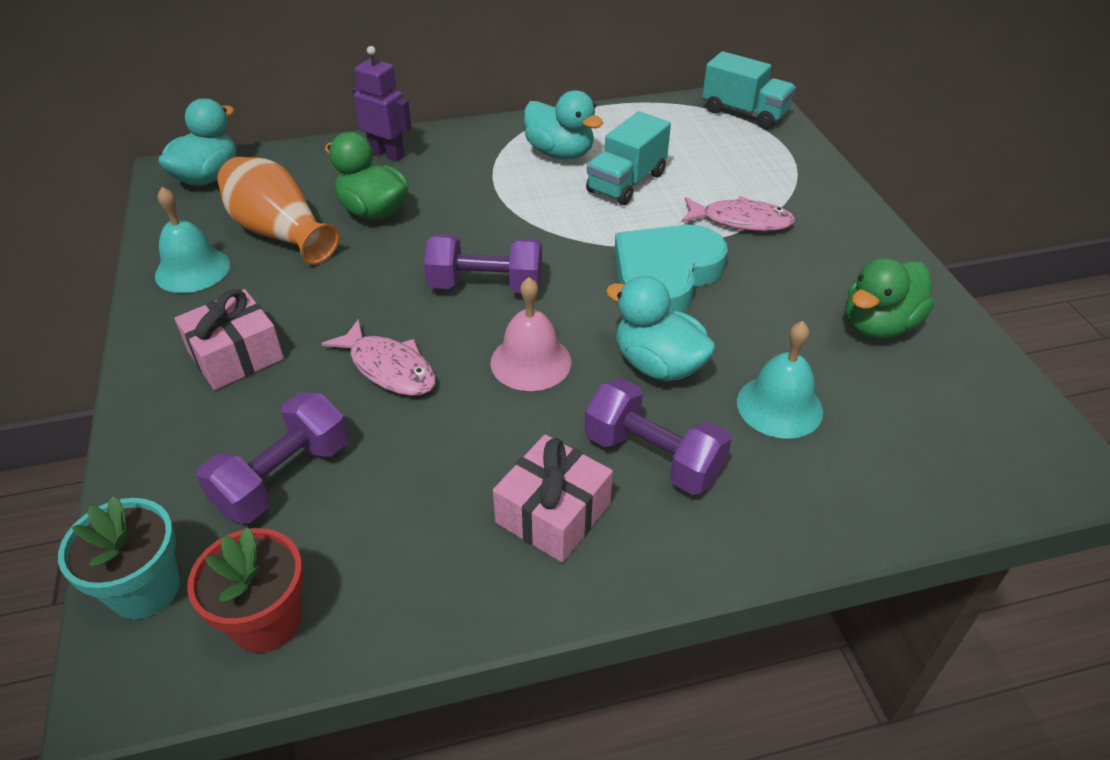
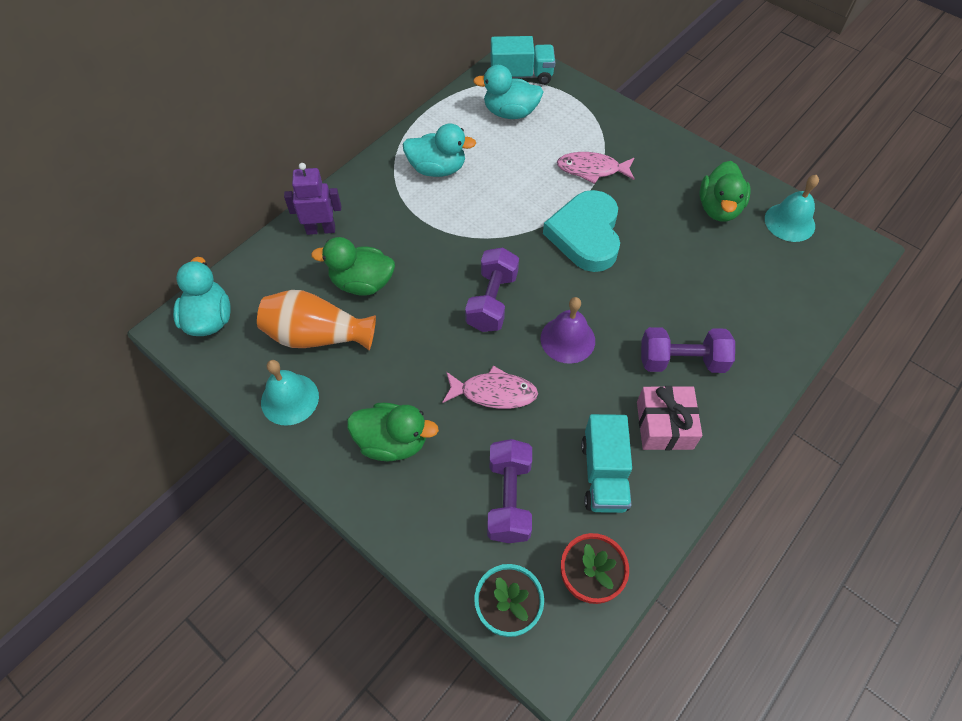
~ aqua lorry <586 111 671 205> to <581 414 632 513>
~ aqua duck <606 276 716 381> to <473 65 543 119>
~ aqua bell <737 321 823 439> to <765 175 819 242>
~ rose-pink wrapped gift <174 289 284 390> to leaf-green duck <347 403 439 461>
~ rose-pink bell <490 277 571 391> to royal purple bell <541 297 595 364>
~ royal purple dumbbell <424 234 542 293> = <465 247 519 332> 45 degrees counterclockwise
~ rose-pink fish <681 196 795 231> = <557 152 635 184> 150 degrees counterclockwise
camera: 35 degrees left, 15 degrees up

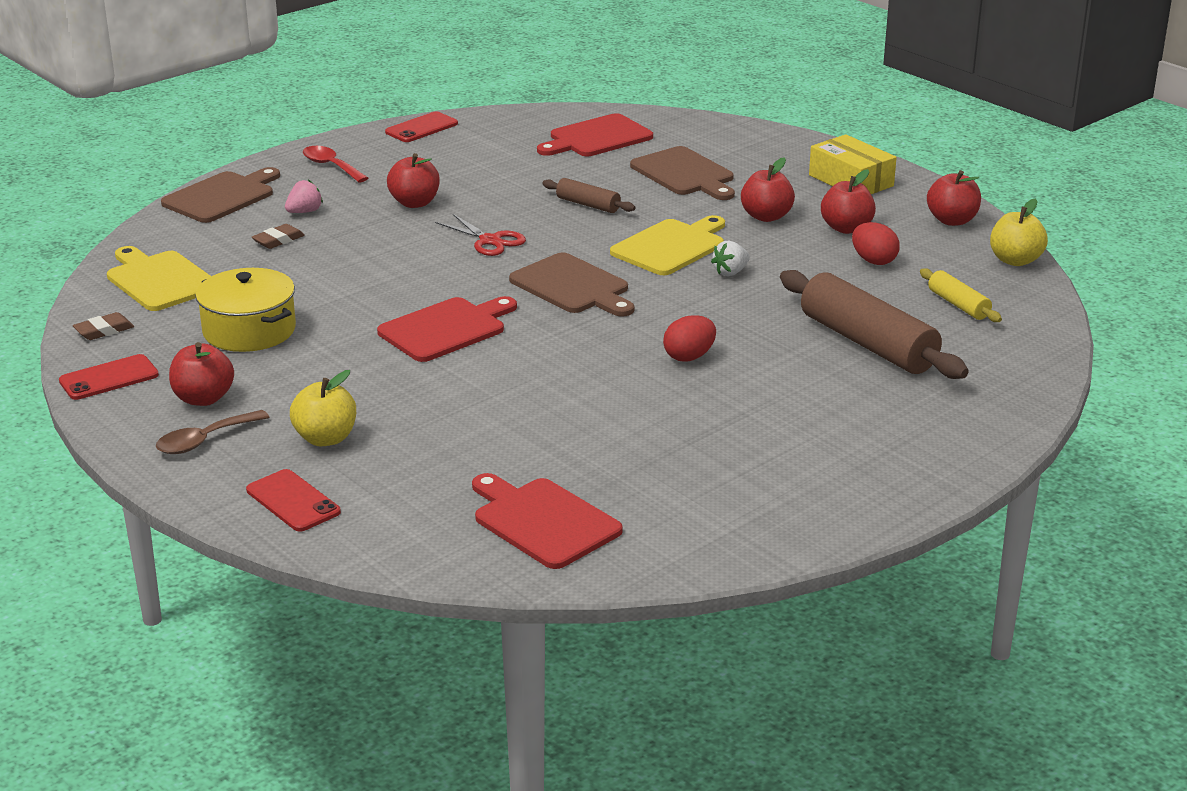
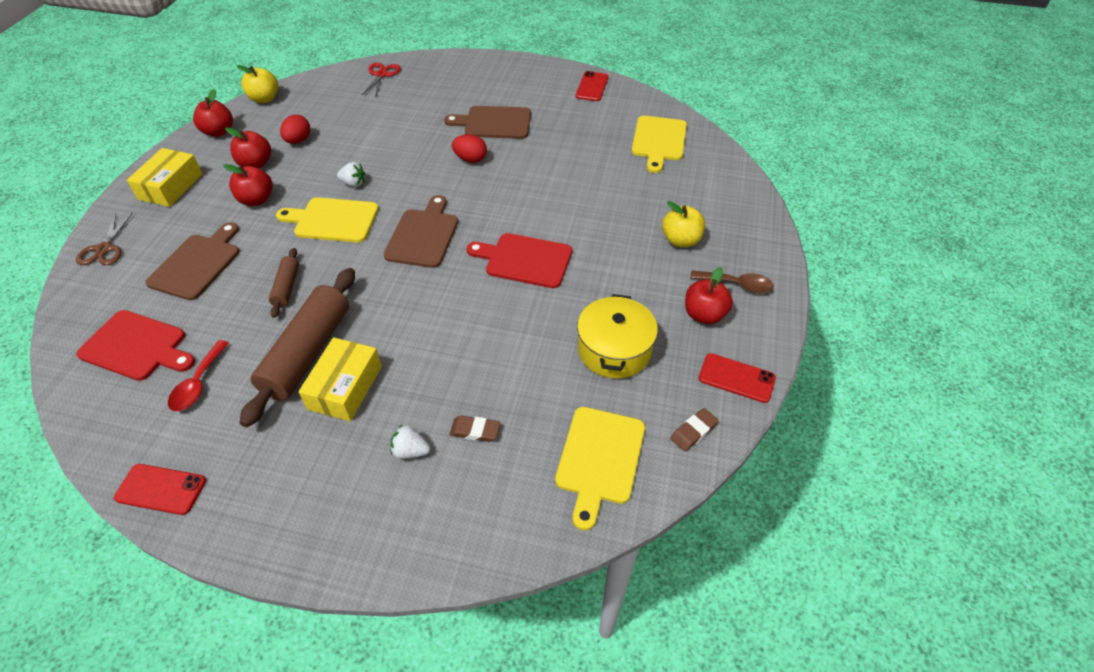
- bright yellow rolling pin <920 268 1002 322>
+ russet shears <76 212 133 265>
~ russet chopping board <161 167 280 223> to <444 106 531 139>
~ crimson phone <246 469 341 532> to <576 71 609 101>
~ crimson tablespoon <303 146 368 183> to <168 340 229 411>
~ crimson shears <435 214 526 256> to <362 63 401 96>
~ russet rolling pin <780 270 969 379> to <239 268 355 427>
~ crimson toy apple <387 153 440 208> to bright yellow parcel <298 337 382 421>
~ rose-pink berry <285 180 323 213> to white berry <390 424 430 459>
~ crimson chopping board <472 473 623 569> to bright yellow chopping board <632 116 687 173>
~ russet pencil eraser <73 312 134 340> = <671 408 719 451> 60 degrees counterclockwise
camera: 125 degrees left, 20 degrees up

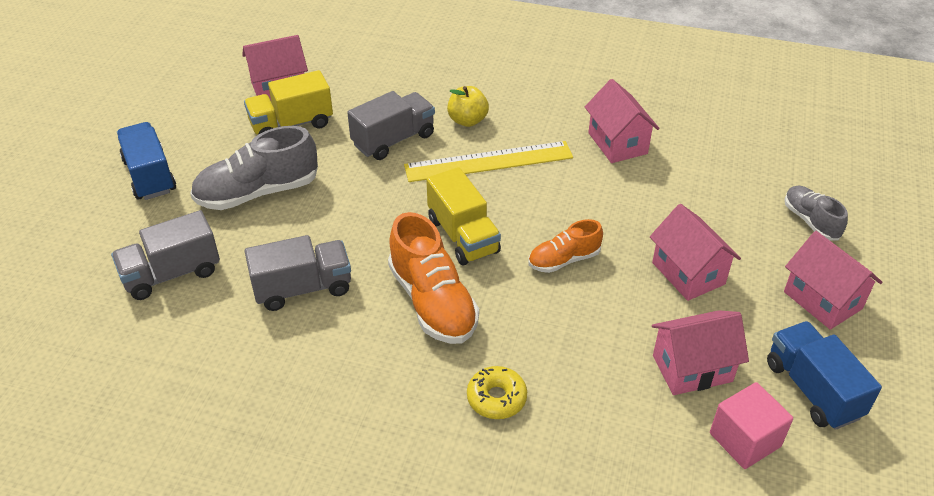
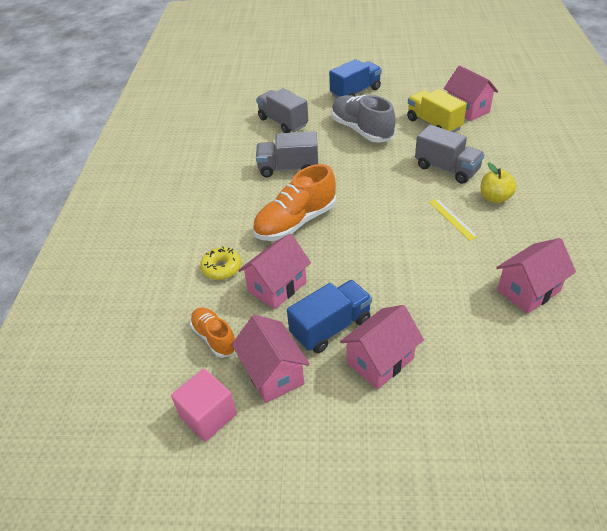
- bright yellow lorry <426 167 501 266>
- grey lace-up shoe <784 186 848 240>
~ bright orange lace-up shoe <528 219 603 273> to <190 308 235 358>
~ blue lorry <767 321 882 430> to <287 280 372 354>
~ rose-pink toy house <784 231 883 330> to <238 233 311 310>
~ grey lorry <245 235 351 311> = <256 131 318 178> 120 degrees clockwise
~ bright yellow straightedge <404 141 573 182> = <429 199 478 241> x0.49
camera: 80 degrees right, 0 degrees up

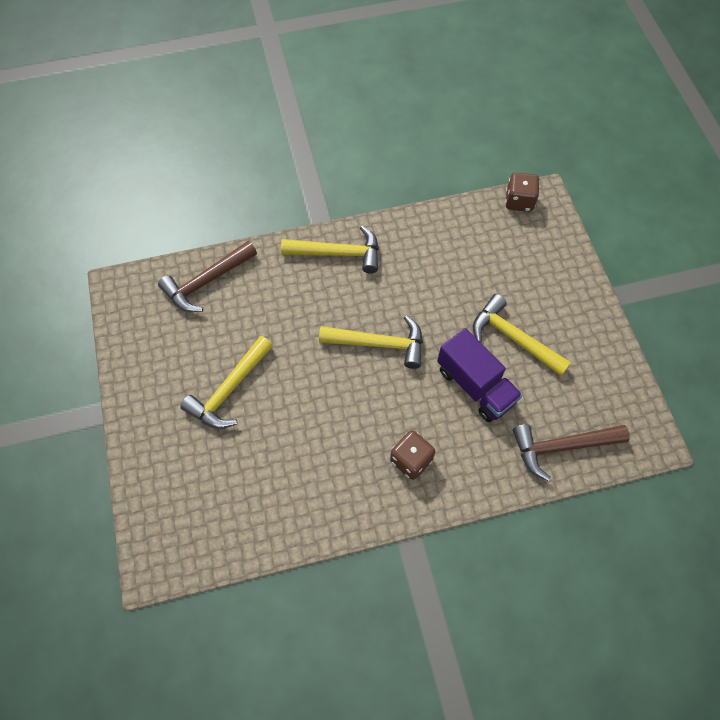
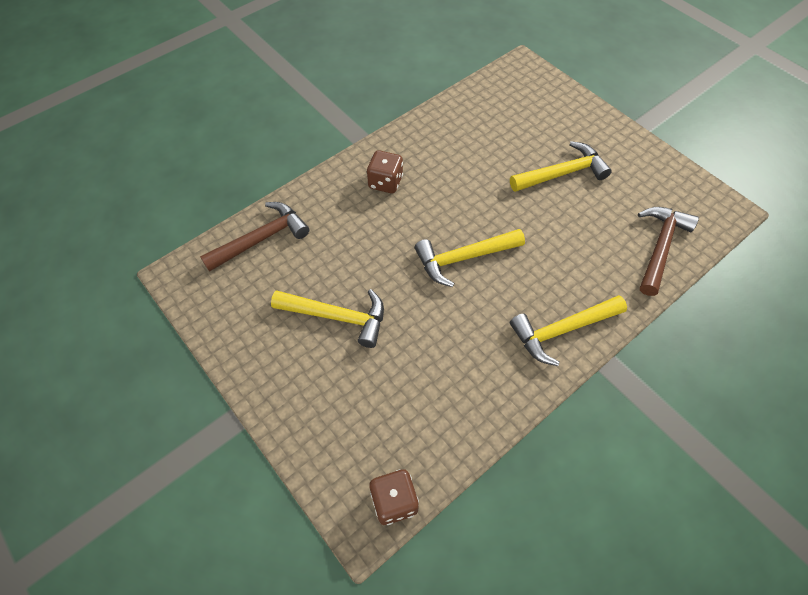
- royal purple lorry <437 328 523 422>
~ bright yellow claw hammer <180 336 273 429> = <510 141 612 192> 60 degrees clockwise
camera: 155 degrees right, 5 degrees down

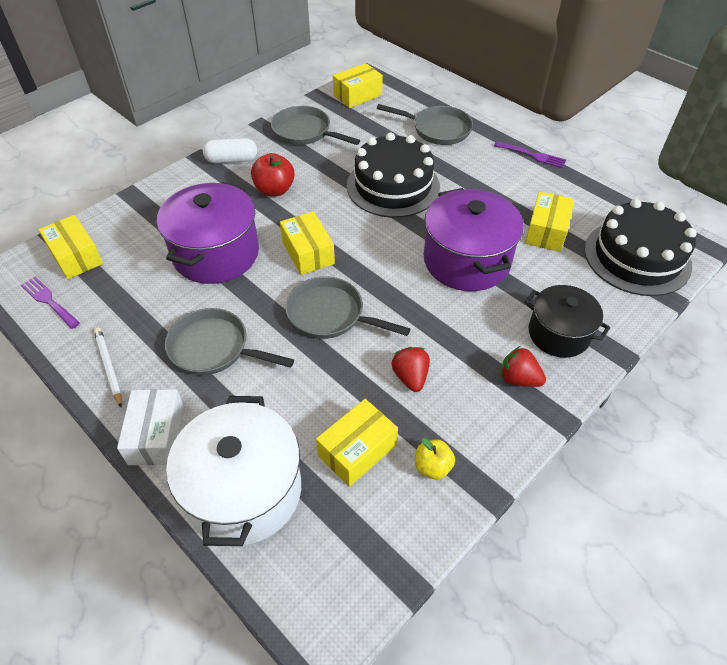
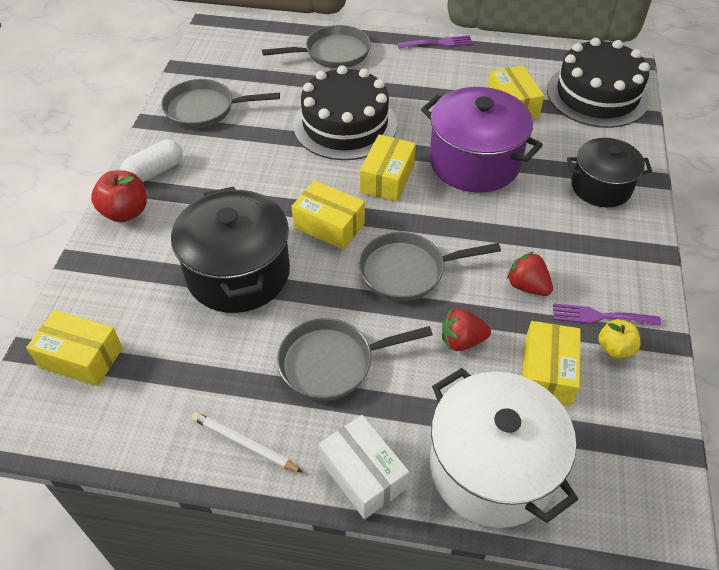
~ royal purple dinner fork <21 277 80 329> to <553 303 661 326>
~ crimson toy apple <251 153 295 196> to <91 170 147 222>
~ bright yellow parcel <333 63 383 108> to <360 134 416 202>
~ crimson berry <500 346 546 387> to <442 308 491 351>
~ royal purple cooking pot <157 182 259 284> to jet-black cooking pot <171 187 290 313>
camera: 35 degrees left, 0 degrees up

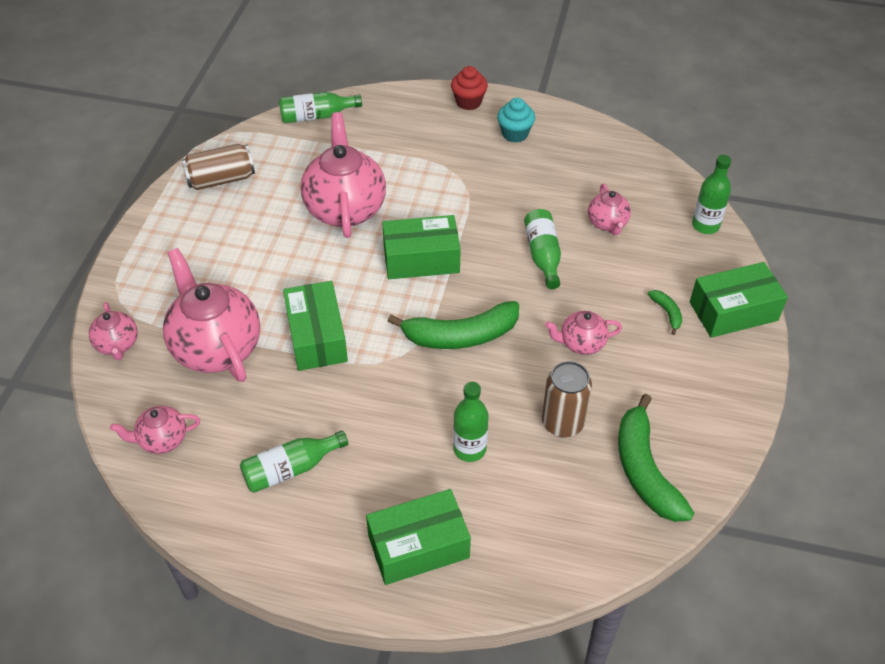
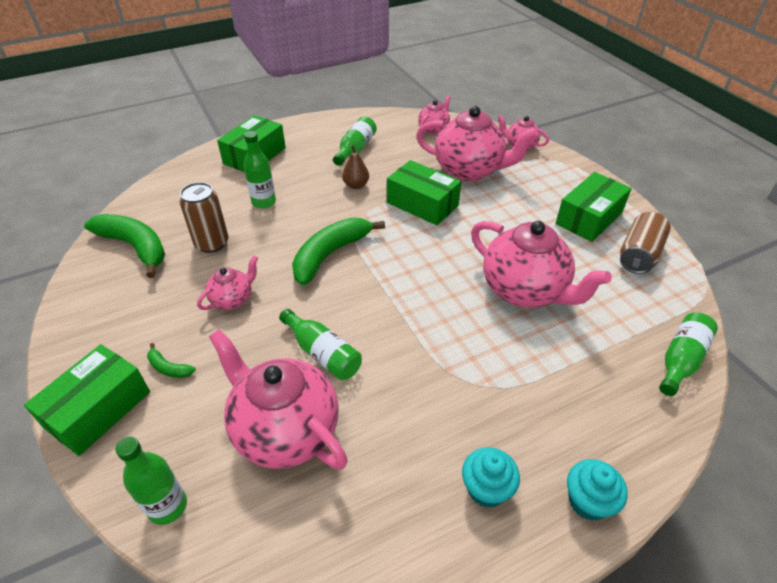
+ russet toy pear <342 145 369 189>
~ leaf-green parcel <382 215 460 279> to <556 172 632 242>
~ crimson cupcake <451 66 488 110> to aqua cupcake <567 459 628 521>
~ rose-pink china teapot <588 184 631 235> = <209 329 348 470> x1.99
camera: 140 degrees right, 5 degrees down

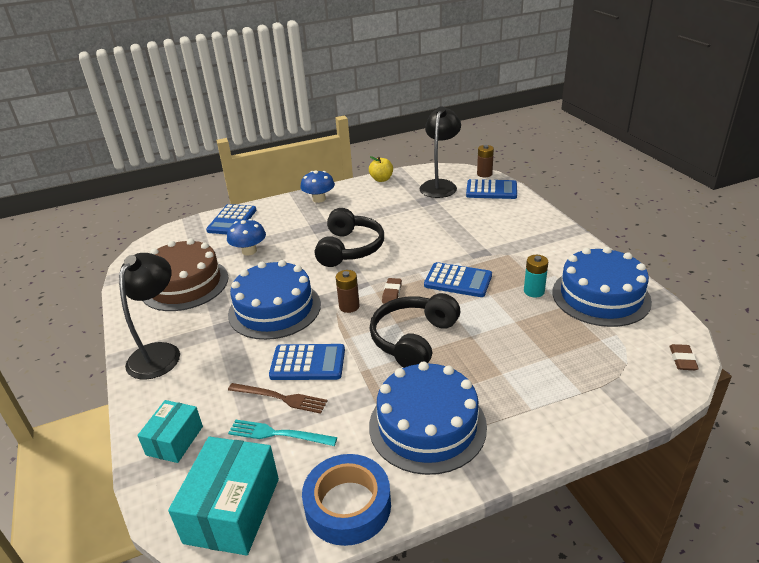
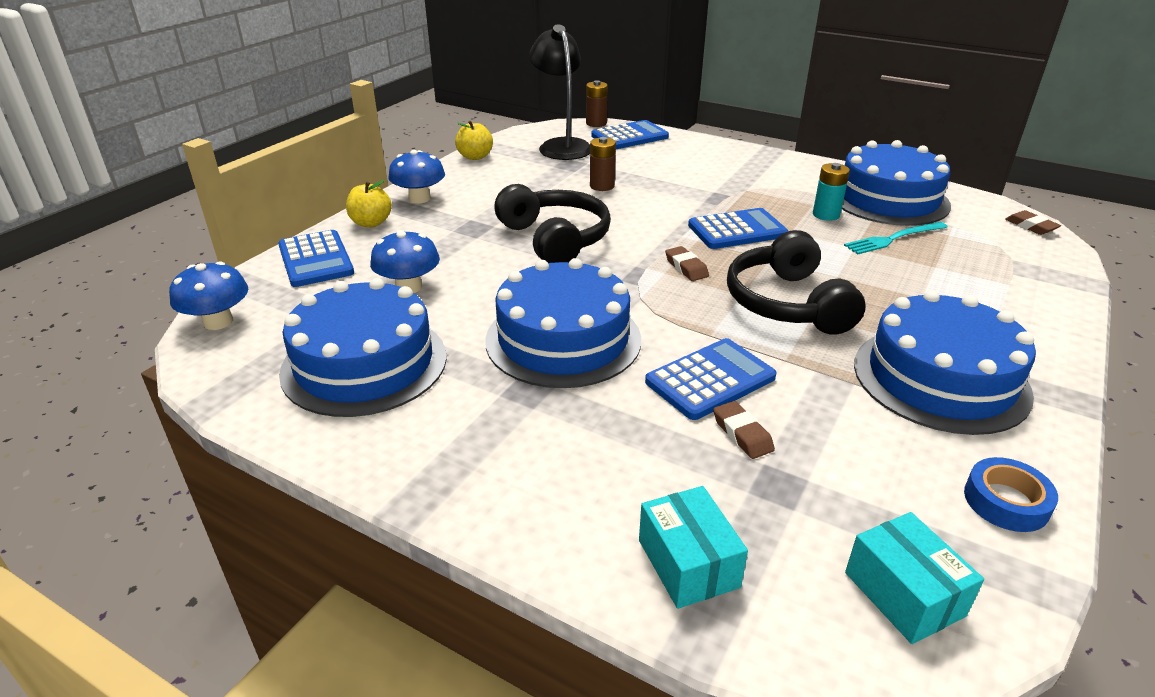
- jet-black lamp <119 253 180 380>
+ blue toadstool <169 261 248 330>
+ bright yellow toy apple <346 180 392 227>
~ aqua dinner fork <228 420 337 446> to <844 222 948 254>
~ russet battery <336 270 359 313> to <590 137 616 191>
~ russet dinner fork <228 383 327 414> to russet pencil eraser <713 401 775 459>
~ russet gateau <143 239 228 311> to blue gateau <279 278 447 417>
~ aqua parcel <168 437 279 556> = <845 512 984 644> x0.61
~ blue tape <302 454 391 546> = <964 457 1058 532> x0.59
camera: 40 degrees left, 0 degrees up

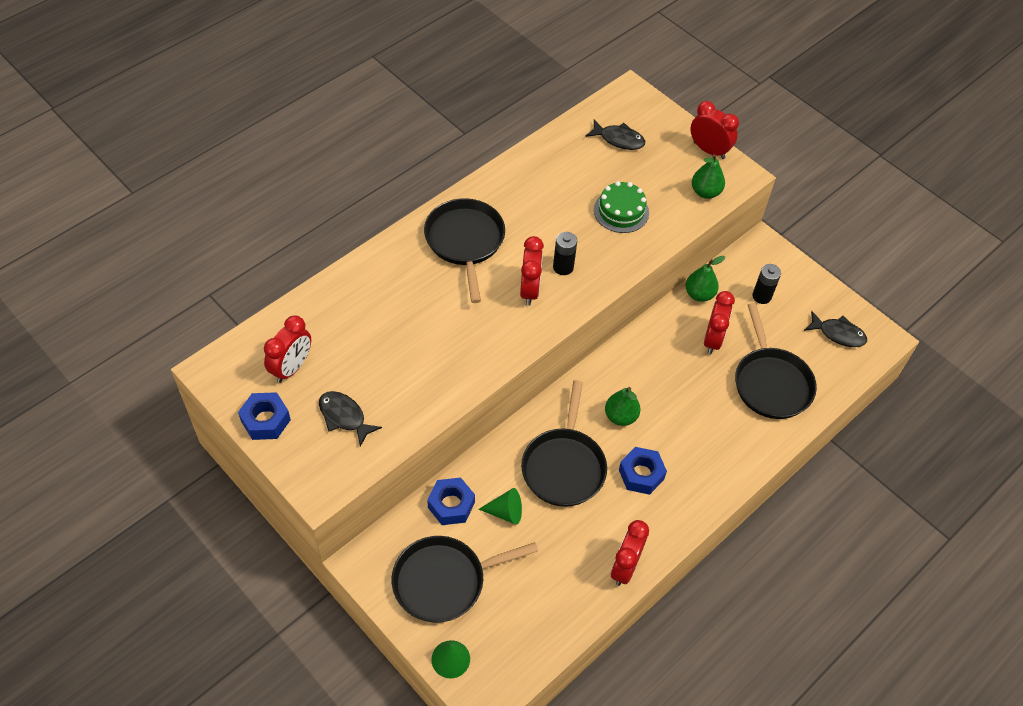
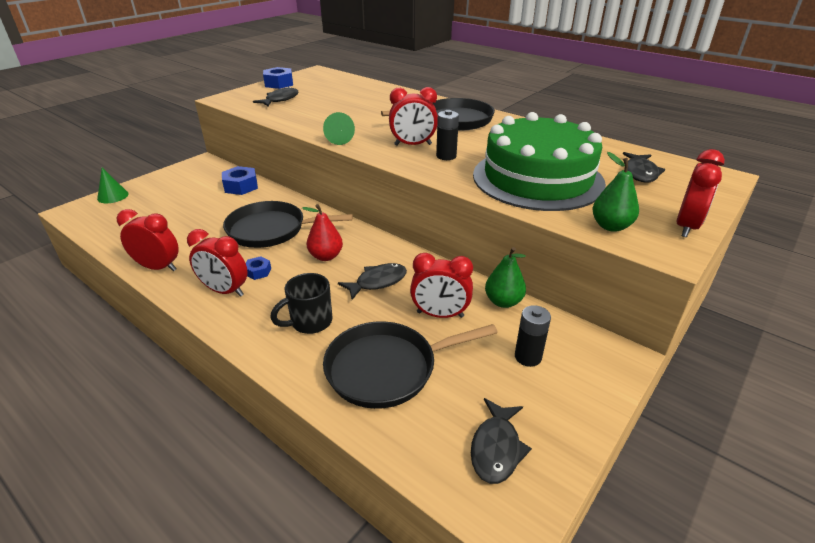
- jet-black frying pan <392 536 538 623>
+ jet-black mug <270 273 332 334>
+ jet-black fish <338 263 407 300>
~ crimson alarm clock <264 316 311 383> to <187 229 248 297>
~ leaf-green cone <479 488 522 524> to <323 112 355 145>
~ leaf-green toy pear <605 387 640 426> to crimson toy pear <302 204 343 261>
~ leaf-green gateau <594 181 649 233> = <473 112 606 211> x2.11
~ blue nut <619 447 667 495> = <246 256 271 280> x0.56
camera: 85 degrees right, 20 degrees down

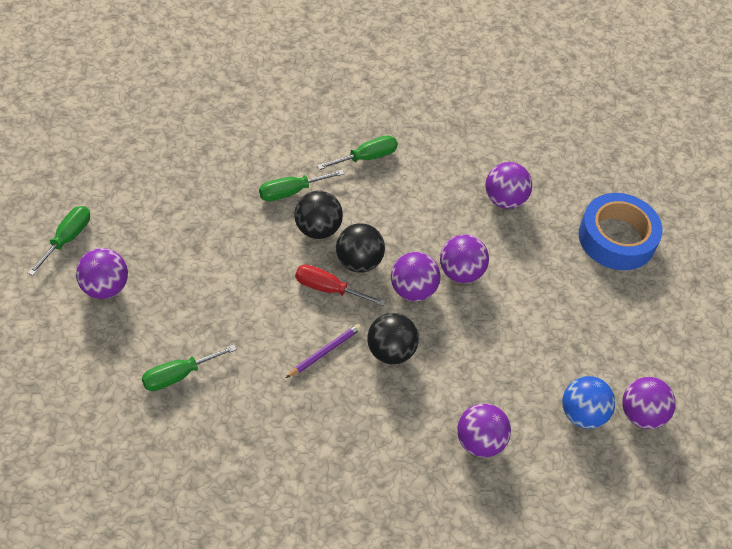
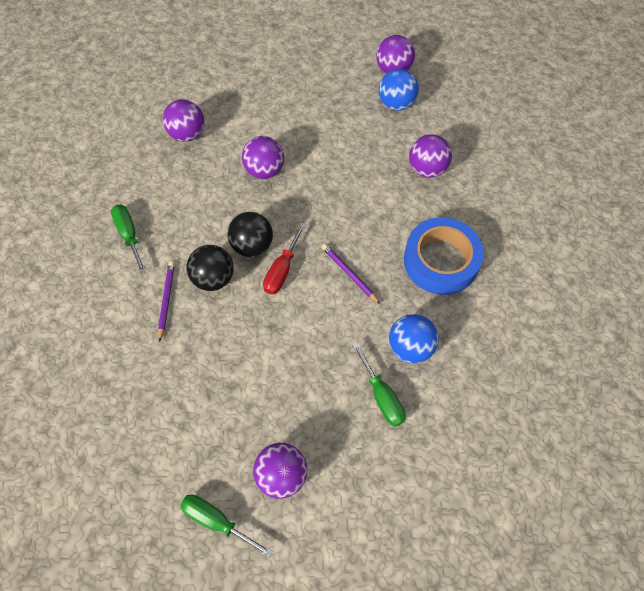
- jet-black sphere <367 313 419 364>
- royal purple sphere <391 252 441 301>
+ blue sphere <389 314 439 363>
~ blue tape <578 193 662 270> to <404 217 484 295>
~ leaf-green hand screwdriver <259 170 345 201> to royal purple pencil <158 261 175 342>
camera: 80 degrees left, 10 degrees up

